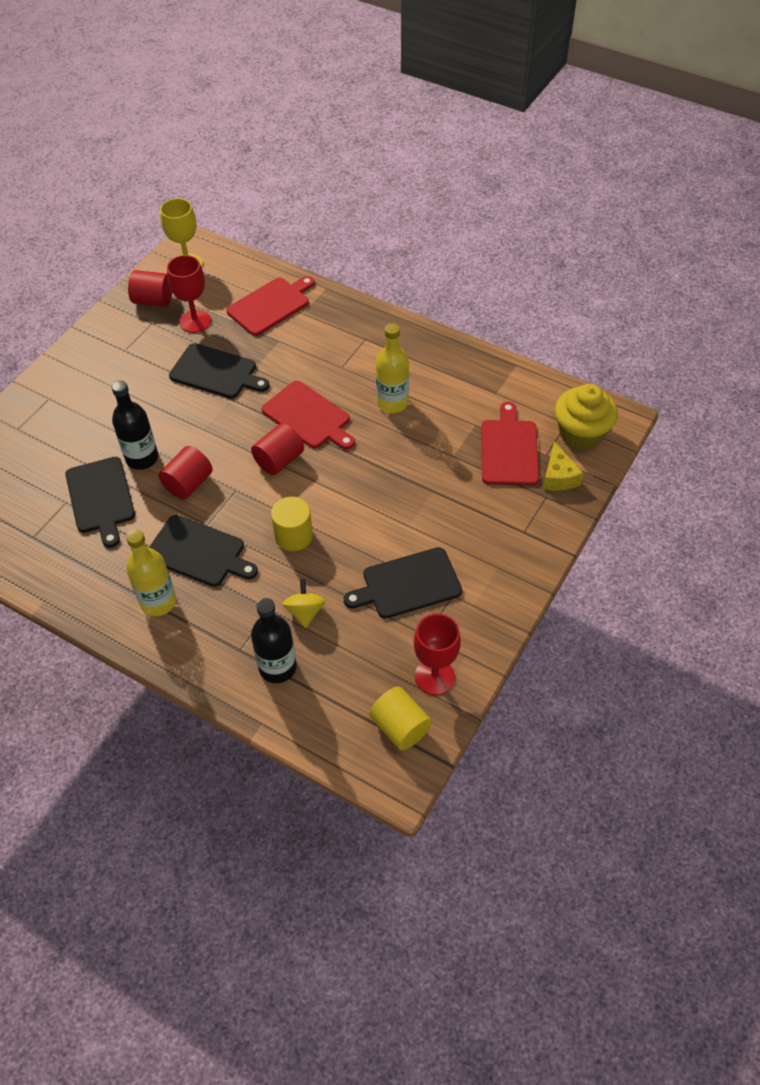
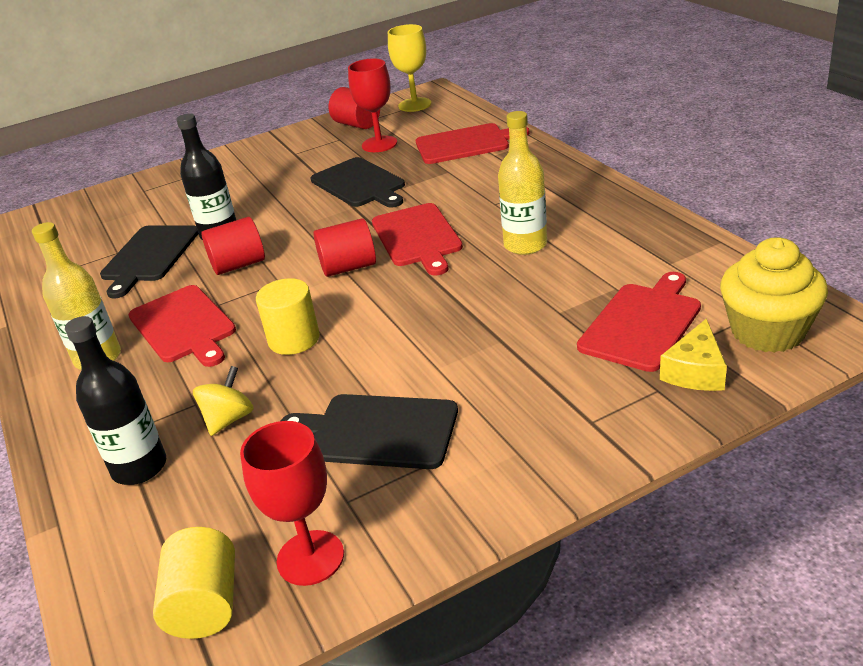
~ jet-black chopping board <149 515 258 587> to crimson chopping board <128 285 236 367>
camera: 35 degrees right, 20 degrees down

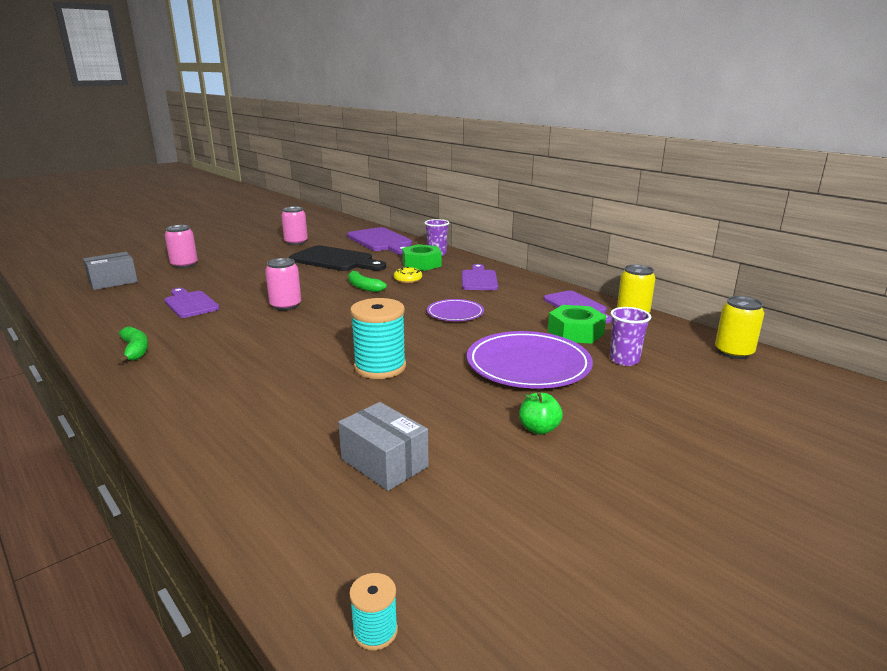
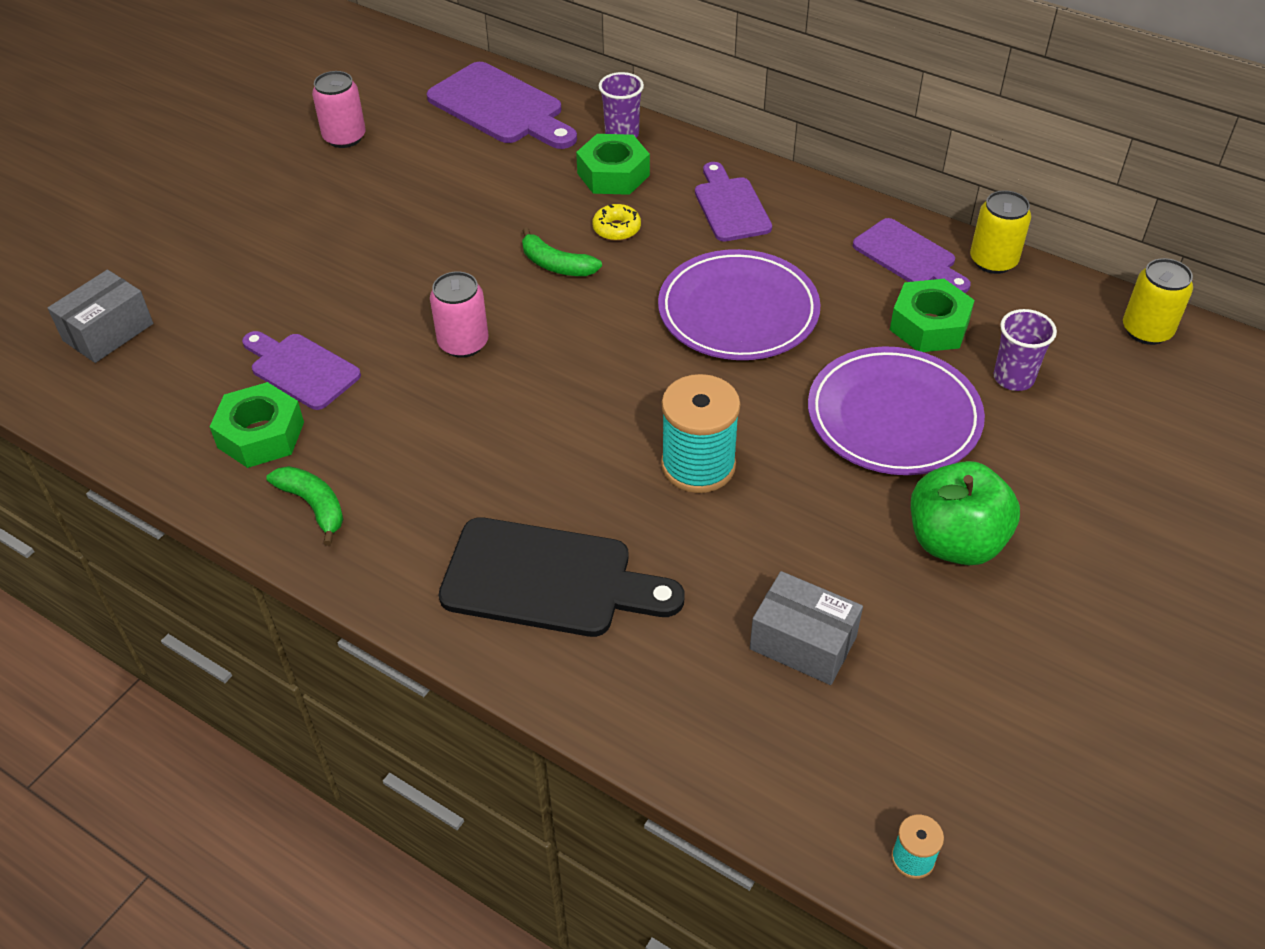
- rose-pink can <165 225 198 268>
+ leaf-green nut <210 382 304 468>
~ jet-black chopping board <289 245 386 271> to <439 517 684 637>
~ royal purple flat dish <427 299 484 321> = <658 249 821 360> x1.80
~ leaf-green toy apple <519 392 563 435> = <911 461 1020 565> x1.95
camera: 15 degrees left, 25 degrees up

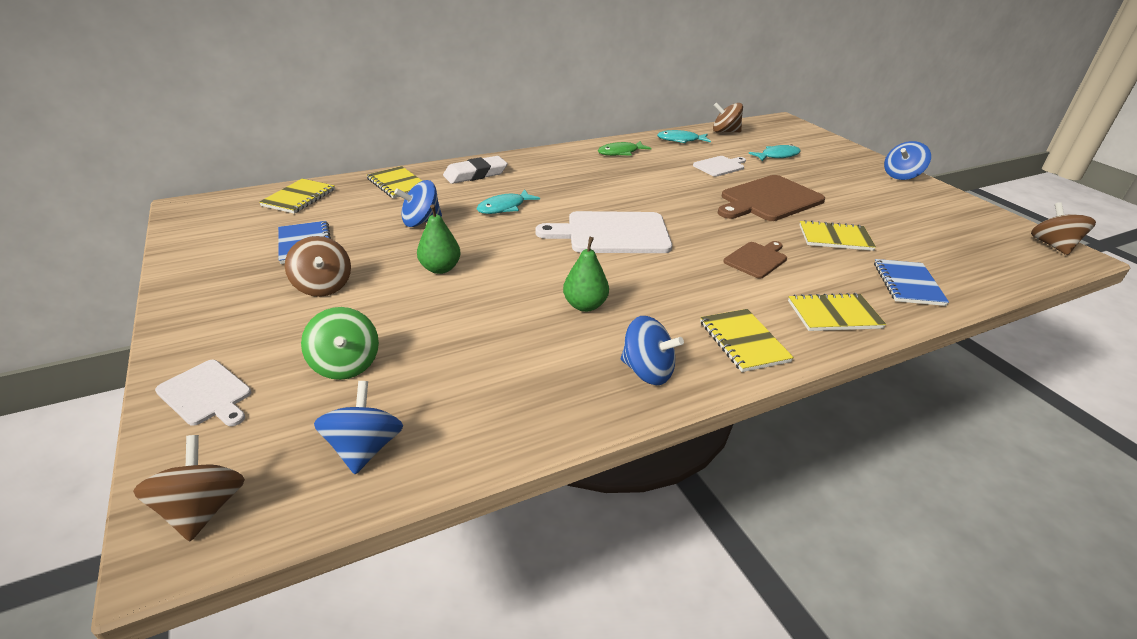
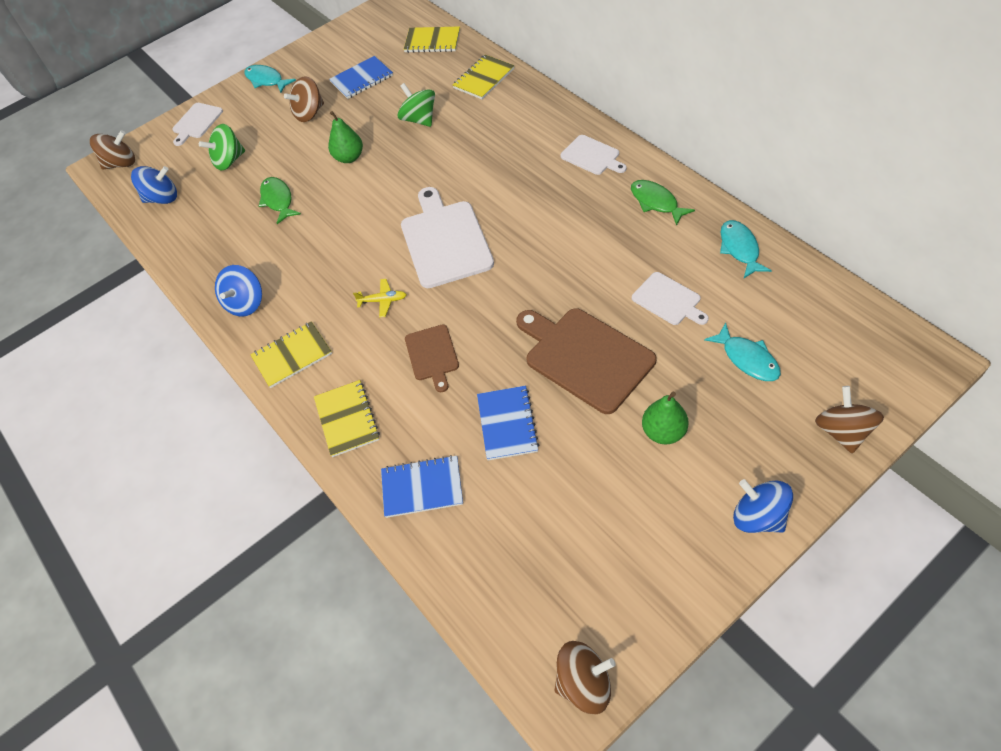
- white pencil eraser <443 156 508 184>
+ leaf-green fish <259 177 301 224>
+ bright yellow aeroplane <353 279 407 317>
+ white chopping board <560 135 626 175>
~ aqua fish <477 189 540 214> to <244 65 296 93>
~ leaf-green toy pear <563 237 609 312> to <642 391 689 444>
~ russet toy top <713 102 743 133> to <815 386 884 454>
~ blue toy top <394 180 442 227> to leaf-green toy top <397 83 435 127>
~ bright yellow notepad <799 220 876 251> to blue notepad <477 386 539 460>
~ russet chopping board <723 241 787 278> = <405 325 459 392> 45 degrees clockwise
camera: 85 degrees right, 20 degrees up

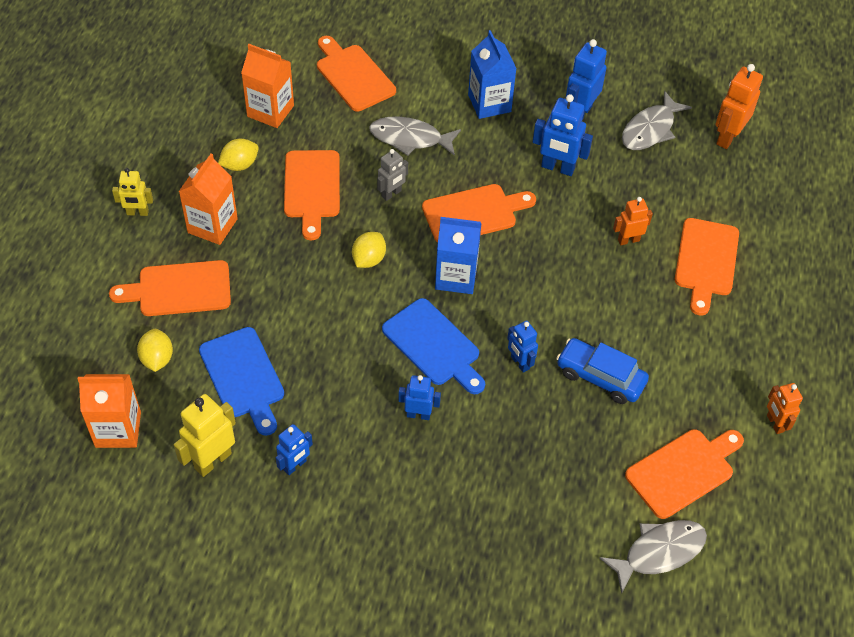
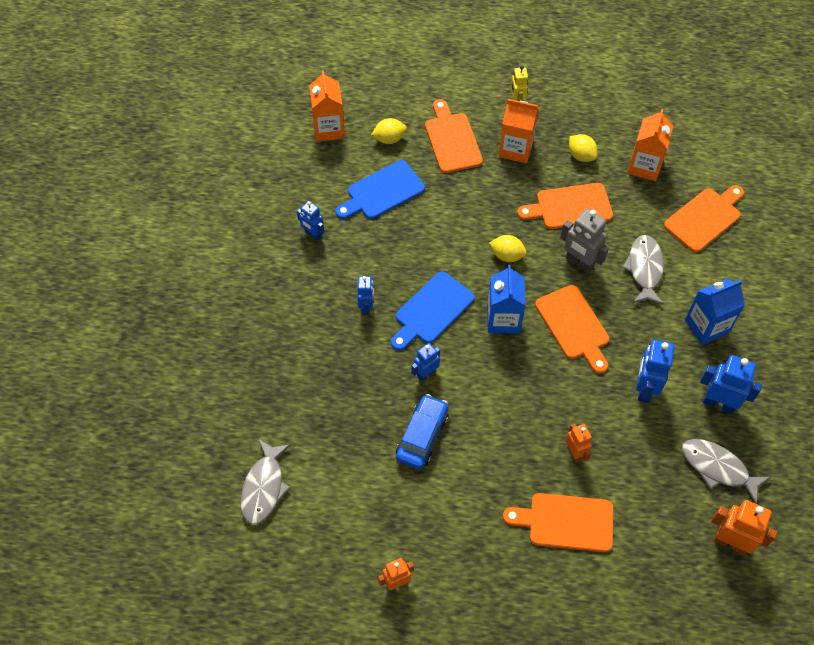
- bright yellow robot <174 394 236 477>
- bright orange chopping board <625 429 744 519>
~ grey fish <600 520 707 594> = <241 439 290 525> 45 degrees clockwise
~ grey robot <377 149 408 201> = <560 209 609 273> x1.59
camera: 85 degrees right, 5 degrees up

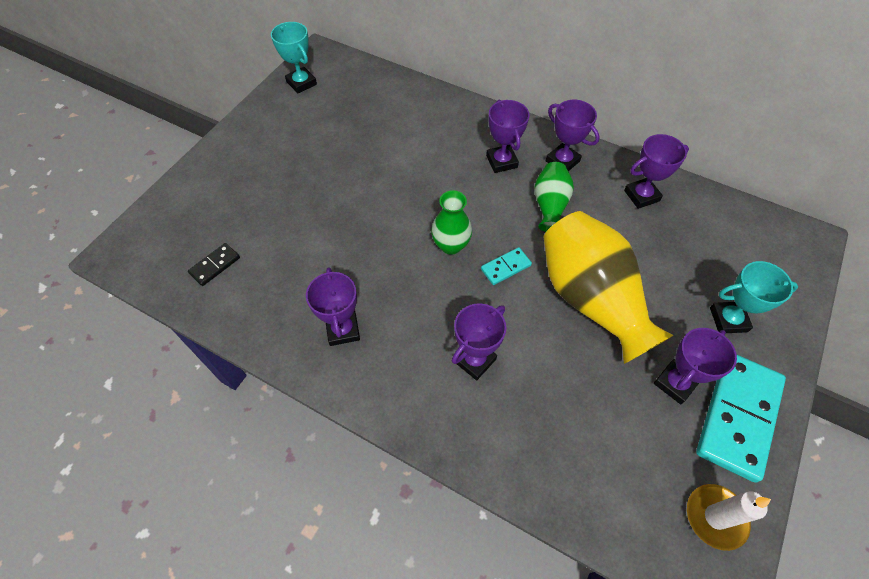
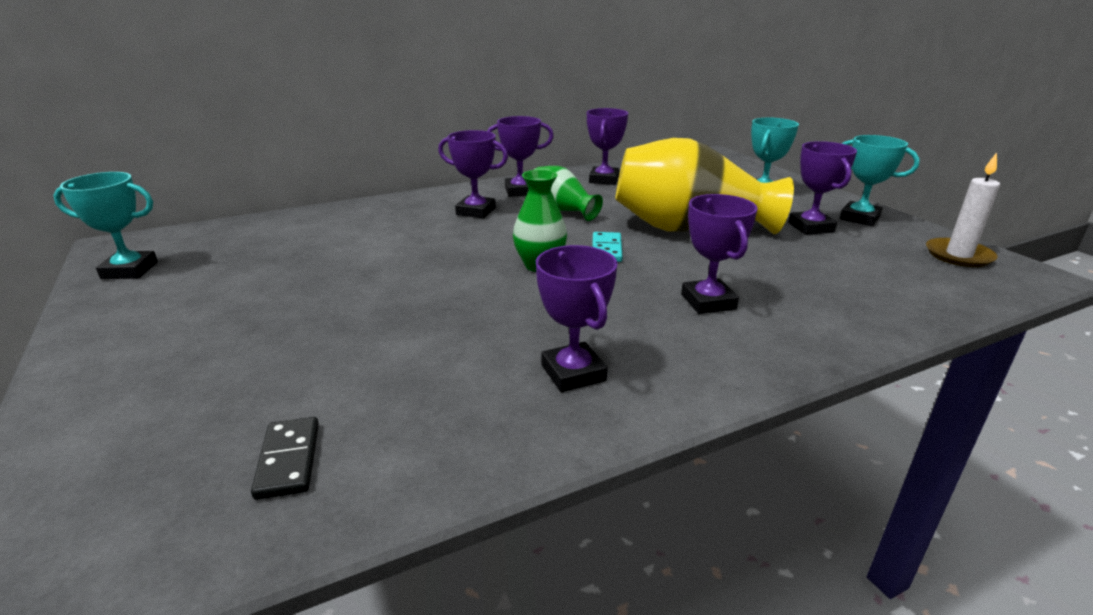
~ aqua domino piece <696 355 786 483> to aqua award cup <840 135 920 226>
~ royal purple award cup <306 267 360 346> = <536 245 618 392> 45 degrees clockwise
camera: 55 degrees left, 30 degrees down

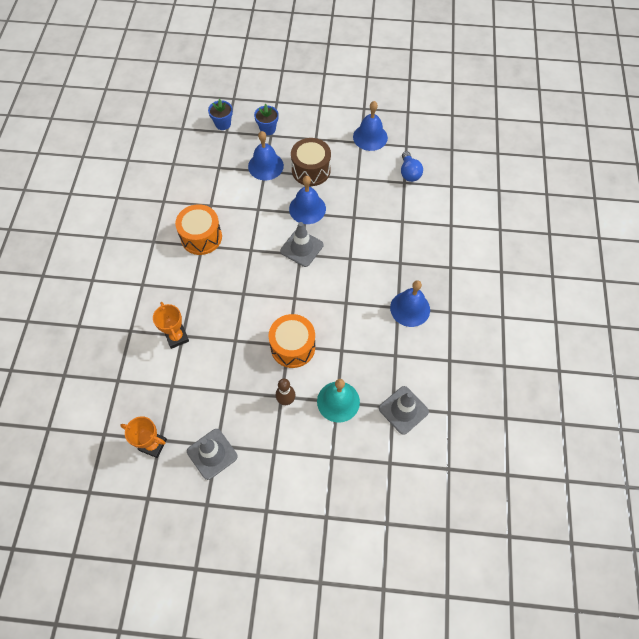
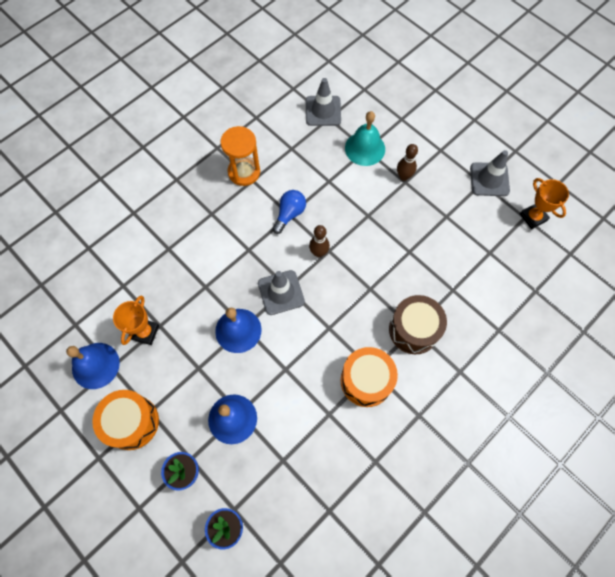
+ russet skittle <309 225 330 257>
~ bright orange award cup <153 302 189 349> to <113 295 159 345>
~ bright orange drum <268 314 315 368> to <92 390 159 450>
~ russet drum <291 138 331 186> to <389 295 447 354>
~ blue light bulb <401 151 423 182> to <272 190 306 234>
~ blue bell <390 280 430 327> to bright orange hourglass <220 126 260 186>
camera: 140 degrees left, 5 degrees up

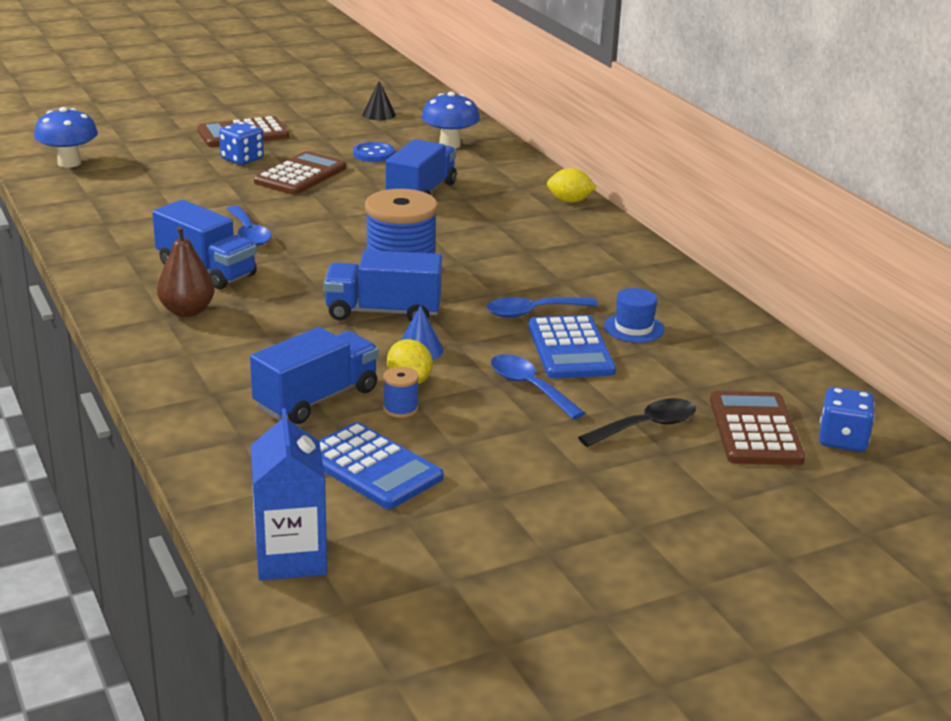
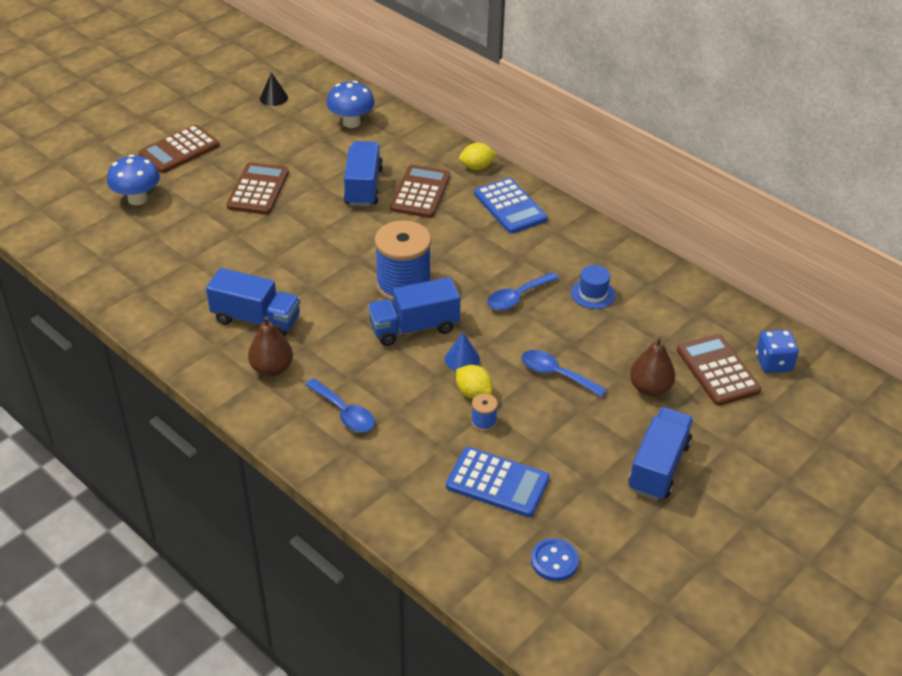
- blue die <219 122 264 165>
- blue juice carton <251 408 327 581>
+ russet adding machine <390 165 450 218>
~ blue toadstool <34 107 98 168> to <107 154 160 205>
~ blue tablespoon <227 206 272 246> to <305 378 375 432>
~ blue lorry <250 327 379 424> to <628 407 694 500>
~ blue sewing button <353 142 395 162> to <531 538 579 581>
~ blue adding machine <528 315 616 379> to <474 178 548 234>
~ jet-black tablespoon <578 398 696 447> to russet toy pear <630 336 675 396>
camera: 20 degrees left, 15 degrees up

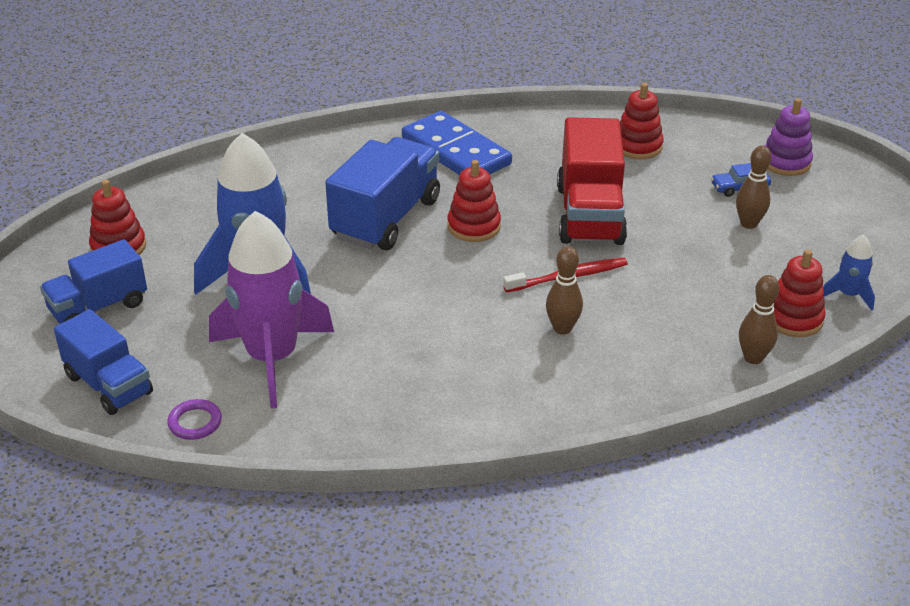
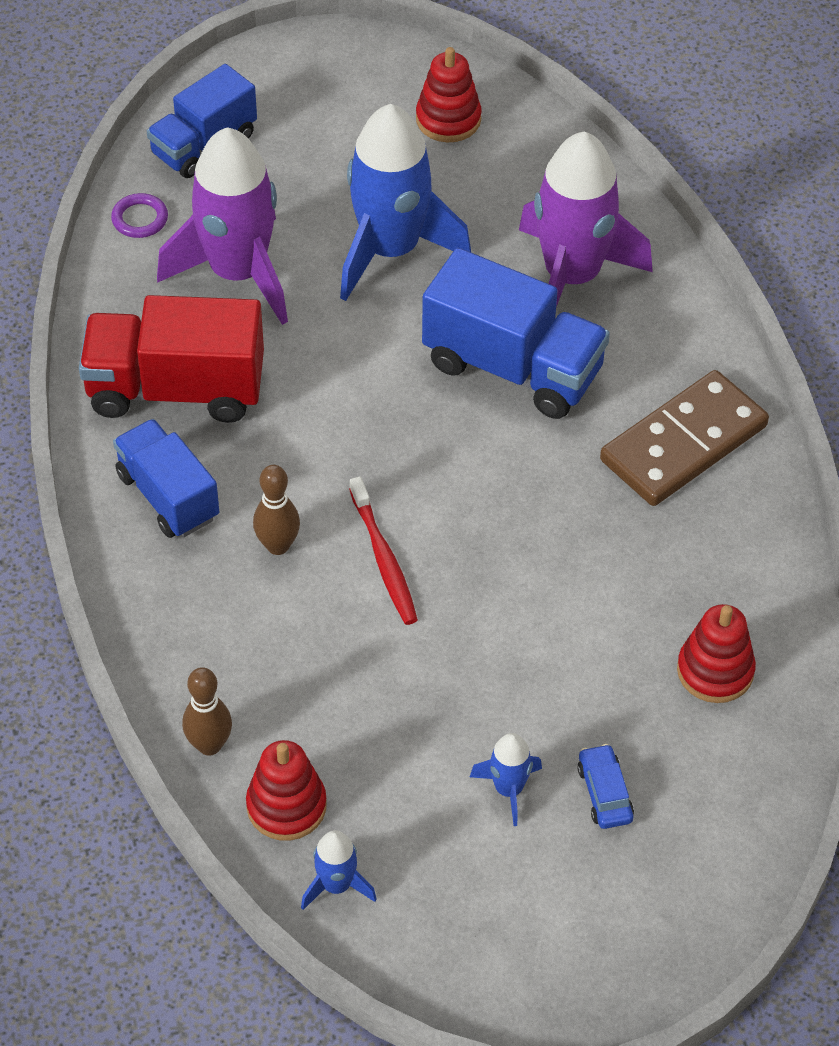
- crimson ring stacker <447 160 501 242>
- royal purple ring stacker <764 98 813 176>
+ royal purple toy rocket <519 131 653 307>
~ blue lorry <40 239 147 324> to <113 419 219 538>
~ crimson lorry <557 117 627 245> to <79 295 264 423>
~ russet skittle <736 146 771 229> to blue toy rocket <470 733 542 826>
~ blue domino piece <402 111 512 175> to russet domino piece <600 370 769 506>
camera: 90 degrees right, 15 degrees up

